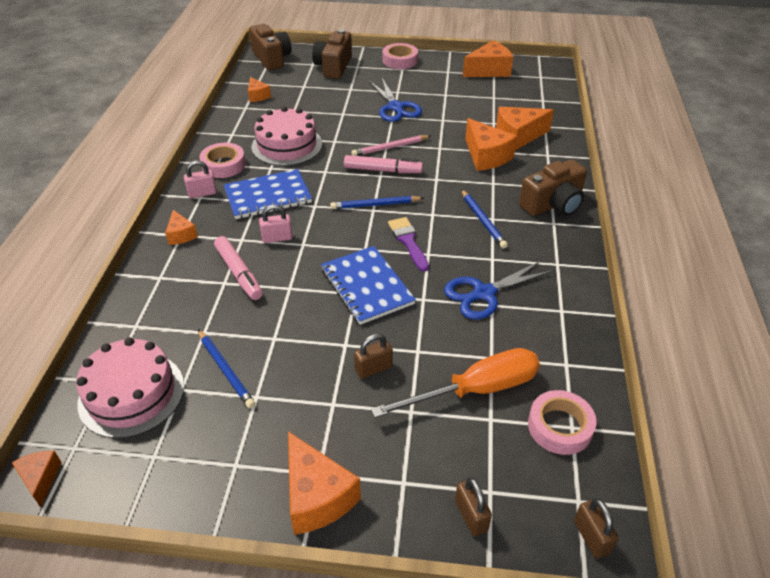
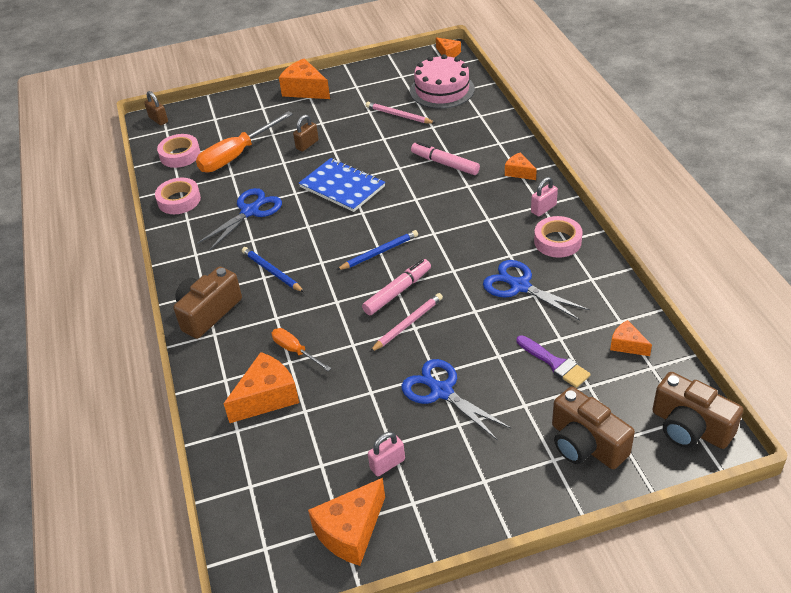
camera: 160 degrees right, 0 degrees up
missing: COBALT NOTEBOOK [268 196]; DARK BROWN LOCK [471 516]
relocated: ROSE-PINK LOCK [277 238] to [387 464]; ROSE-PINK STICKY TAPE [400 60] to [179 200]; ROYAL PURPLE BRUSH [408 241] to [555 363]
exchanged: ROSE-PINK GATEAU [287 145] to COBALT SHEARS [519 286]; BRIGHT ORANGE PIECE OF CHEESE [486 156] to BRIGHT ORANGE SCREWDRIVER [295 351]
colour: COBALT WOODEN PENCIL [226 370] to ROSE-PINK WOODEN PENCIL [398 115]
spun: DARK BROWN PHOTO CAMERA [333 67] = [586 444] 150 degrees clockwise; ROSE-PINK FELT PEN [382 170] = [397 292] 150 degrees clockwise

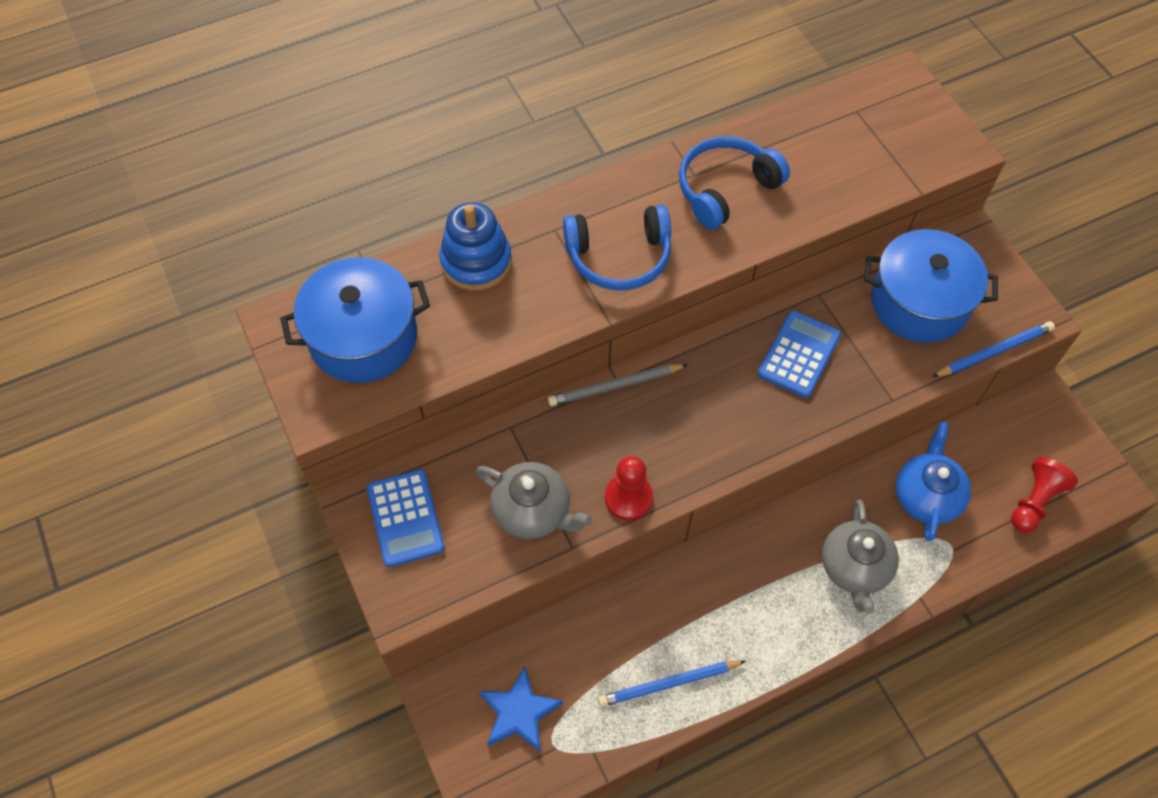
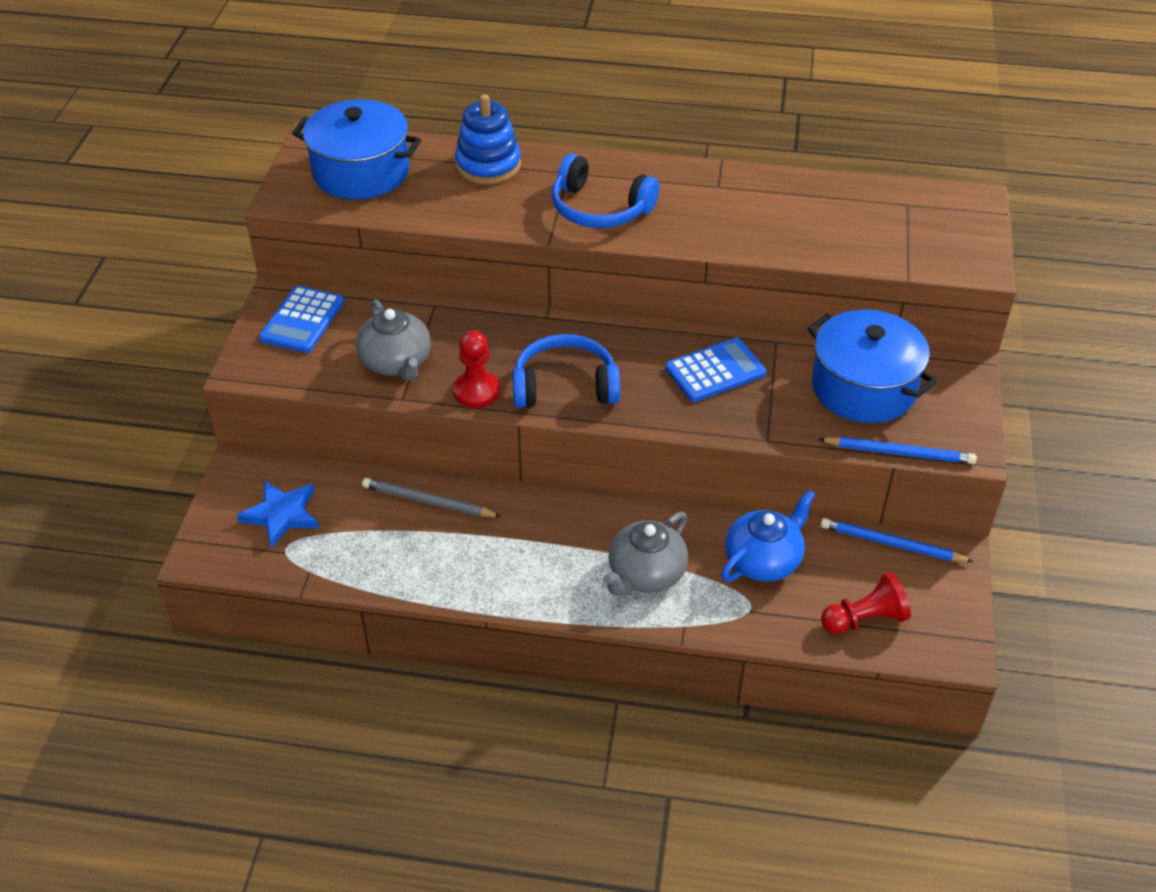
camera: 35 degrees right, 15 degrees down
relocated: GREY WOODEN PENCIL [615 386] to [428 502]; COBALT WOODEN PENCIL [669 684] to [891 544]; COBALT HEADSET [725 189] to [565 386]

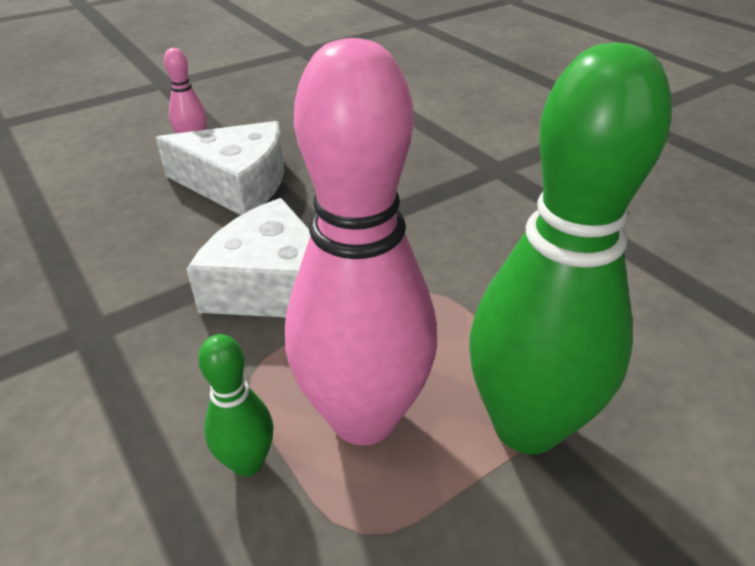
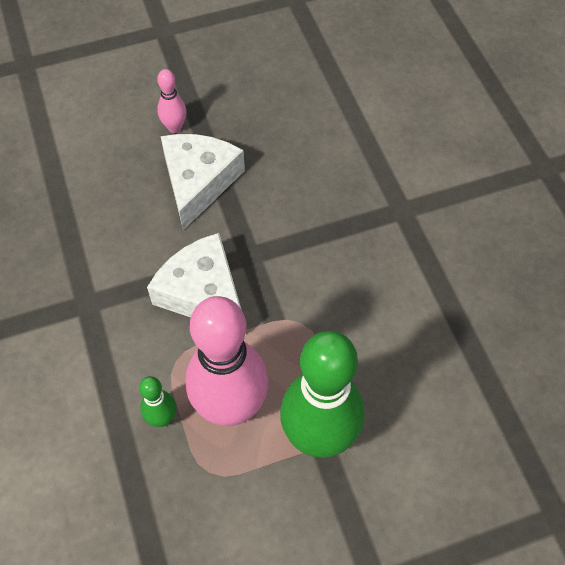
camera: 15 degrees right, 20 degrees up
spun: WHITE PIECE OF CHEESE [236 183] = [198 182] 105 degrees counterclockwise

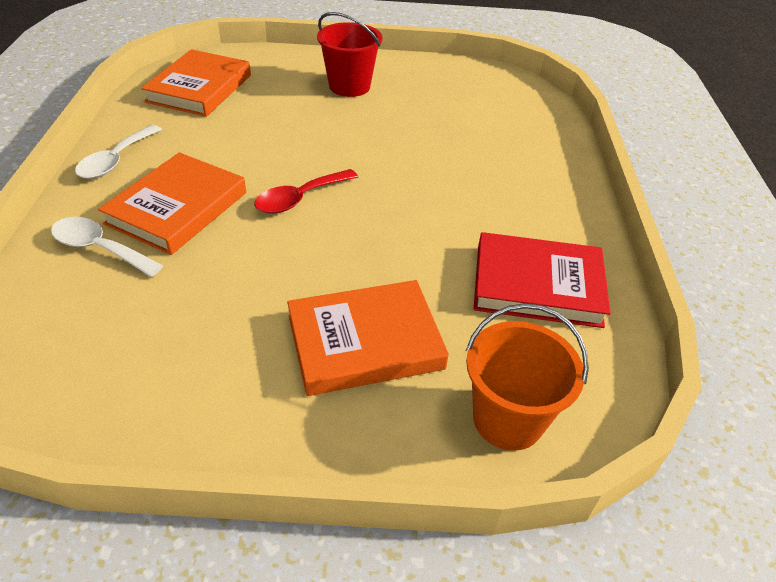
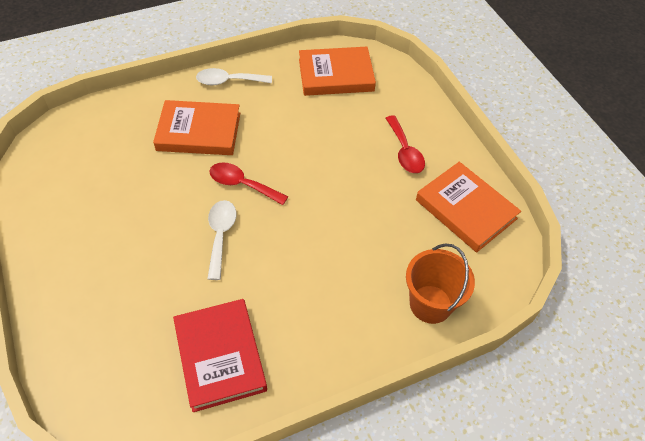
camera: 65 degrees right, 10 degrees up
relocated: WHITE TABLESPOON [99 248] to [220 235]; BRIGHT ORANGE HARDCOVER [365 342] to [465 209]; BRIGHT ORANGE PAIL [508 419] to [430 304]
exchanged: RED PAIL [349 86] to RED TABLESPOON [405 151]

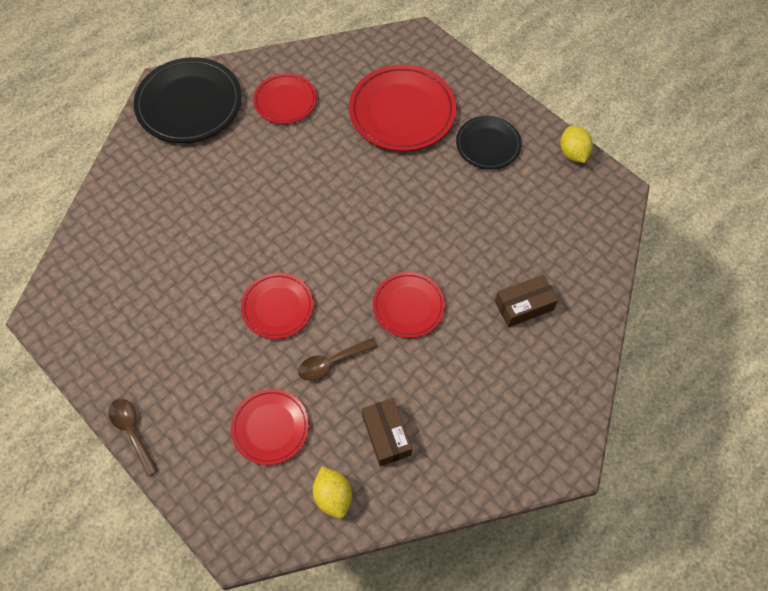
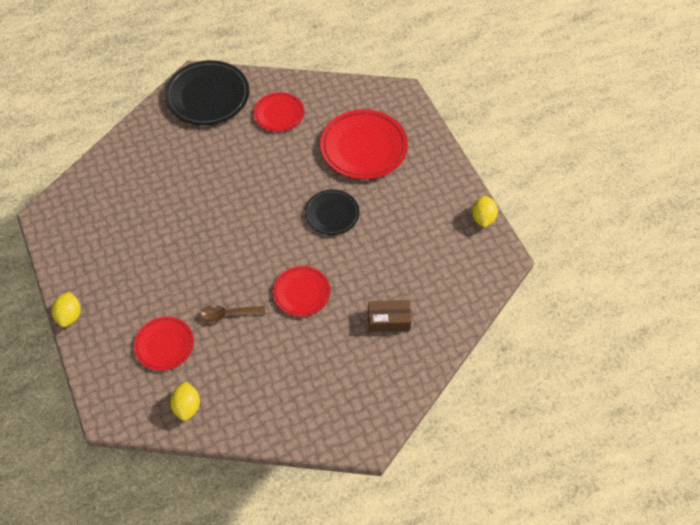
camera: 20 degrees right, 5 degrees down
missing: RED PLATE [277 307]; DARK BROWN PACKAGE [386 435]
relocated: EBONY PLATE [488 145] to [332 214]
exchanged: DARK BROWN TABLESPOON [132 432] to YELLOW CITRUS FRUIT [70 316]

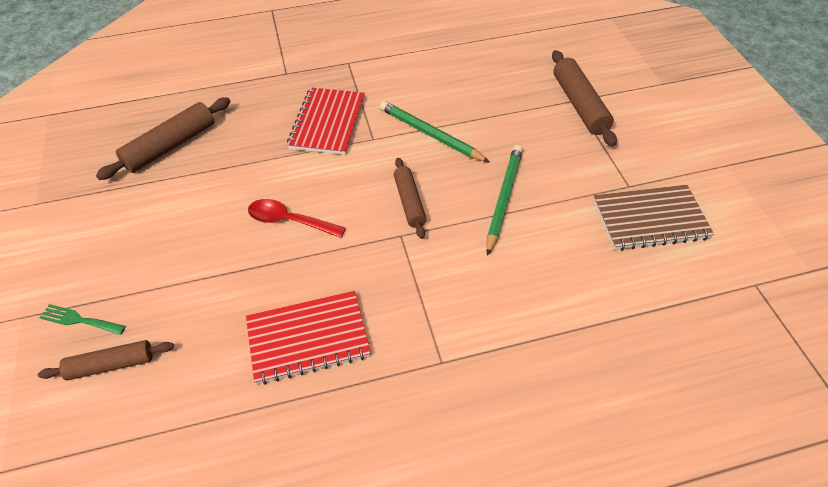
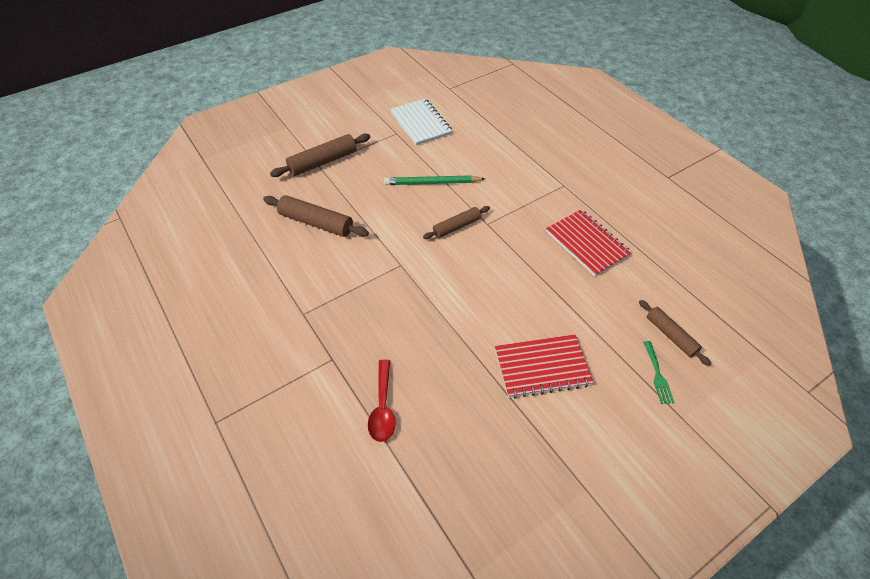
camera: 110 degrees left, 0 degrees up
missing: GREEN WOODEN PENCIL [430 134]
relocated: DARK BROWN PASTRY ROLLER [171 146] to [316 222]; RED TABLESPOON [289 221] to [383 407]; RED NOTEBOOK [327 123] to [542 367]
colour: DARK BROWN NOTEBOOK [650 219] to WHITE NOTEBOOK [421 123]

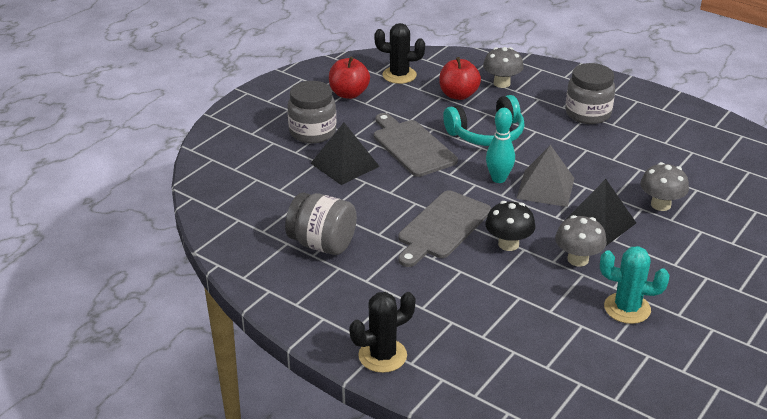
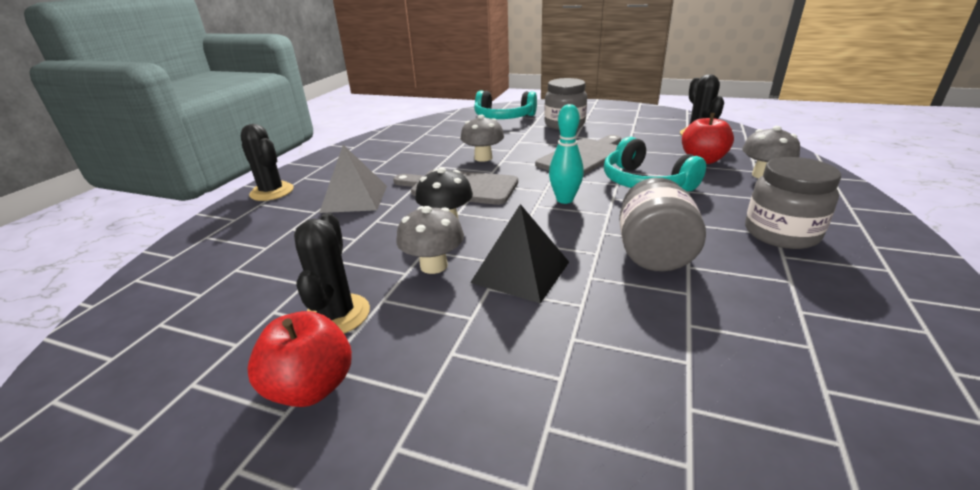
camera: 75 degrees right, 5 degrees down
missing: EBONY PYRAMID [345 165]
appeared: AQUA HEADSET [504 117]
relocated: GREY JAR [322 244] to [653 254]; RED APPLE [349 94] to [311 387]; GREY PYRAMID [545 188] to [354 198]; GREY TOADSTOOL [660 205] to [483 158]
colour: AQUA SAGUARO CACTUS [627 308] to EBONY SAGUARO CACTUS [337 315]

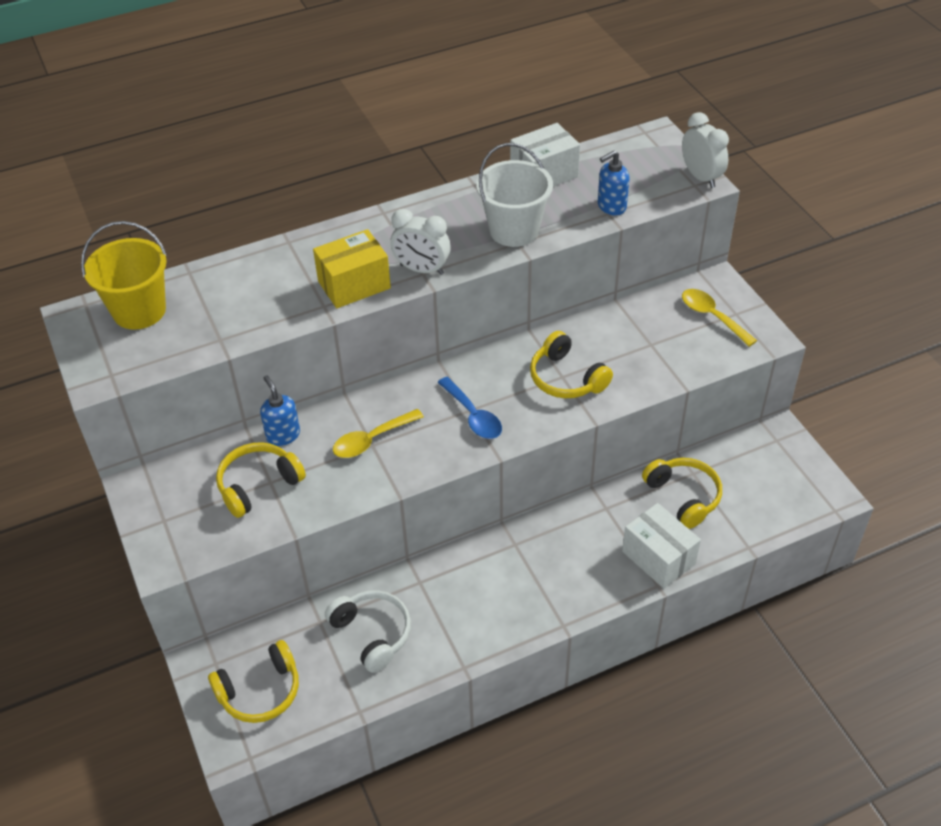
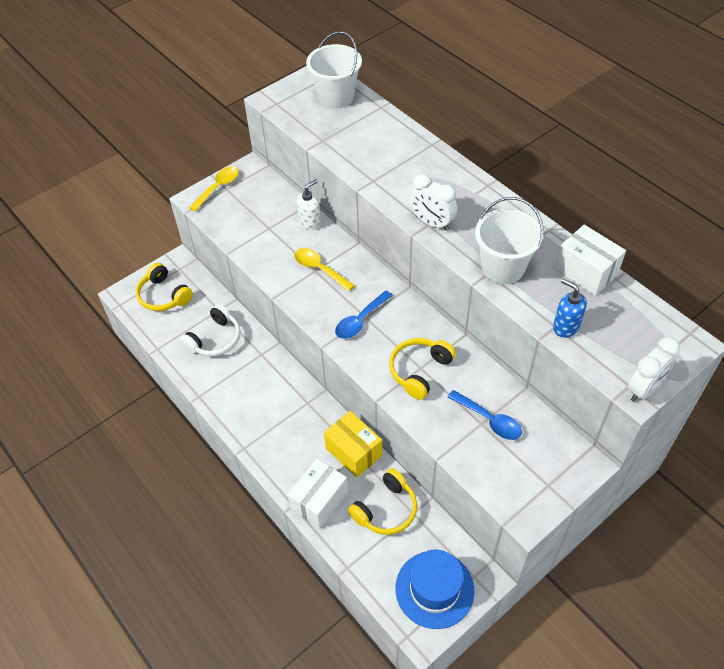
camera: 75 degrees right, 5 degrees up
missing: YELLOW HEADSET [258 485]
appeared: COBALT HAT [434 589]; COBALT TABLESPOON [489 420]
relocated: YELLOW PACKAGE [354 284] to [354 452]; YELLOW TABLESPOON [712 316] to [218 188]
colour: YELLOW PAIL [139 311] to WHITE PAIL [336 97]; COBALT SOAP PUMP [283 435] to WHITE SOAP PUMP [310 222]
spun: WHITE CLOCK [422 269] = [432 223] 60 degrees counterclockwise

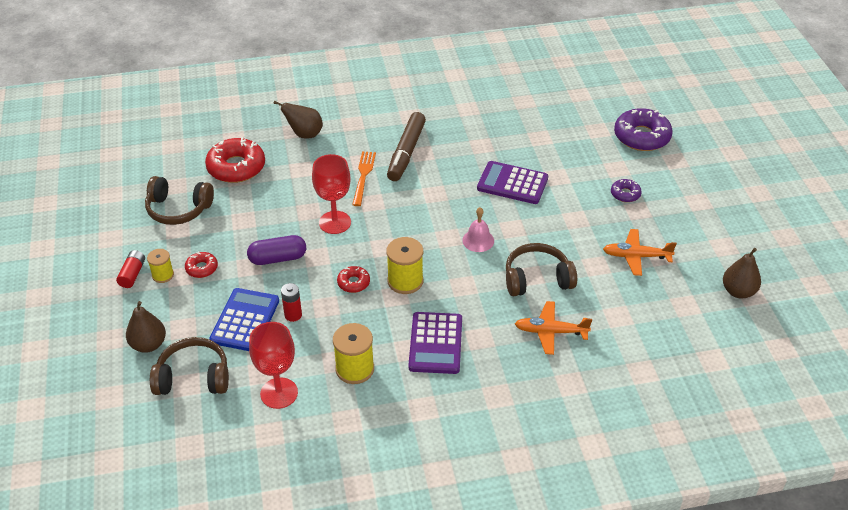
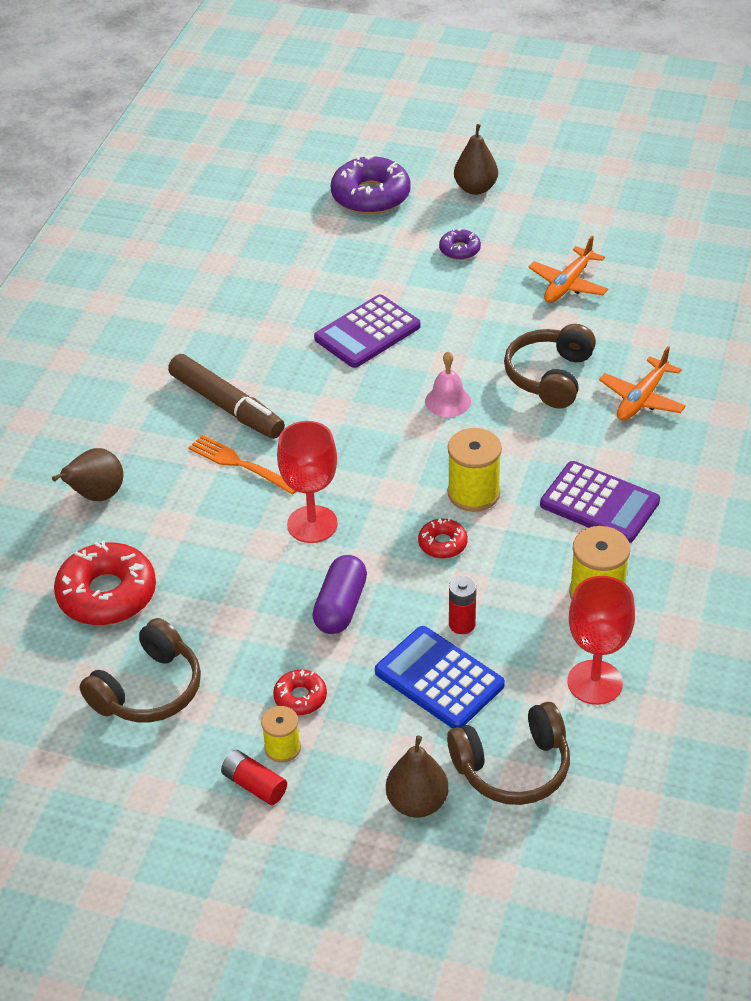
camera: 60 degrees left, 0 degrees up
relocated: DARK BROWN TOY PEAR [738 291] to [475 188]
spun: DARK BROWN HEADSET [193 377] = [513 767] 135 degrees counterclockwise

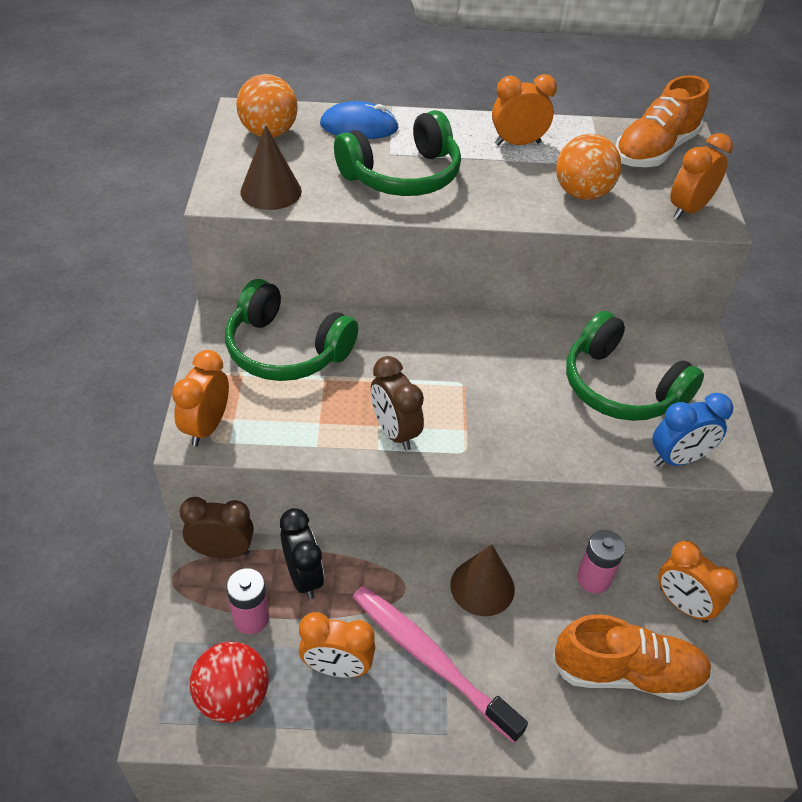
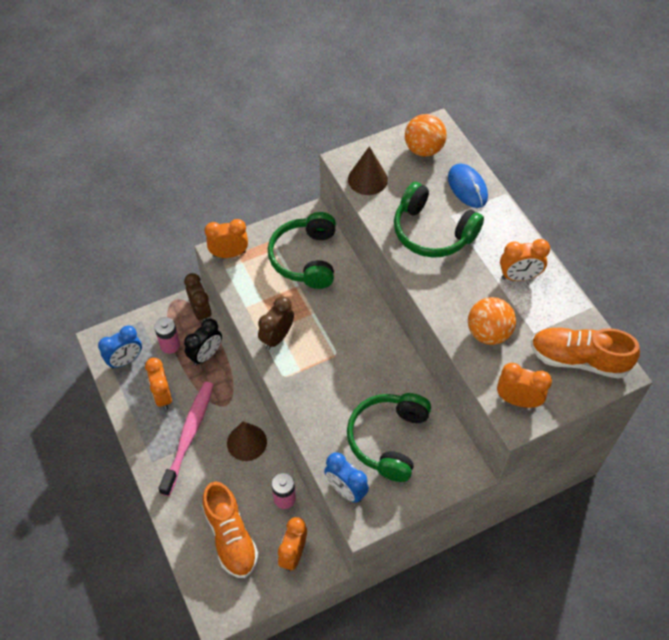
camera: 65 degrees right, 10 degrees up
exchanged: RED SPHERE [233 697] to COBALT CLOCK [125 360]
spun: BRIGHT ORANGE CLOCK [517 143] = [519 277] 120 degrees clockwise

